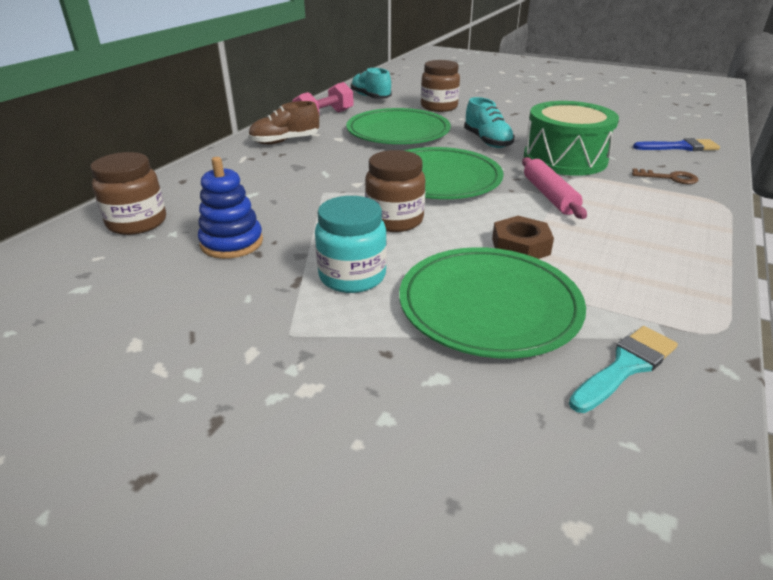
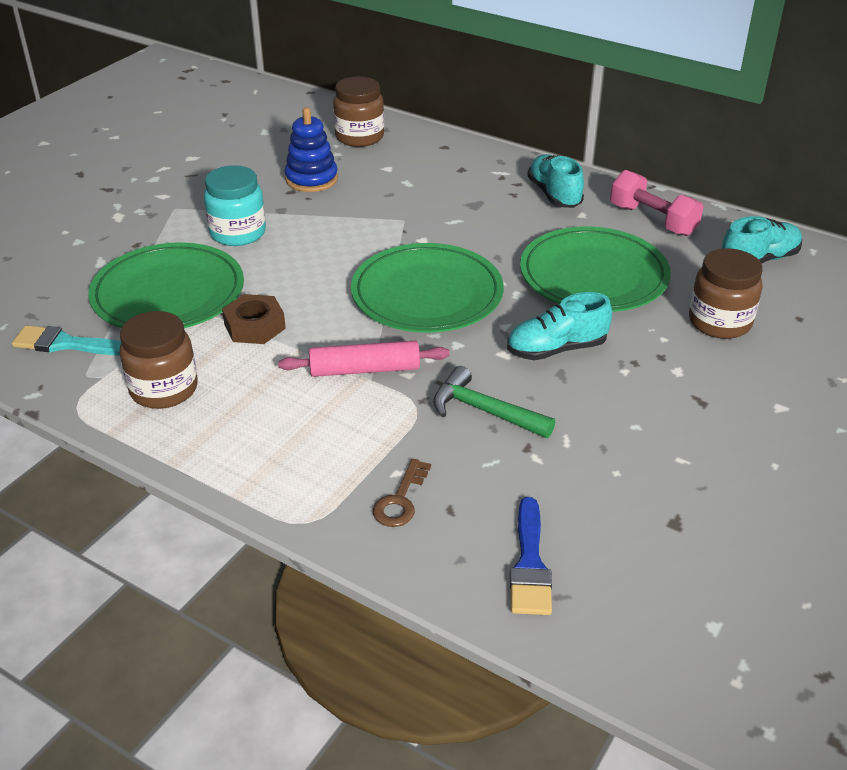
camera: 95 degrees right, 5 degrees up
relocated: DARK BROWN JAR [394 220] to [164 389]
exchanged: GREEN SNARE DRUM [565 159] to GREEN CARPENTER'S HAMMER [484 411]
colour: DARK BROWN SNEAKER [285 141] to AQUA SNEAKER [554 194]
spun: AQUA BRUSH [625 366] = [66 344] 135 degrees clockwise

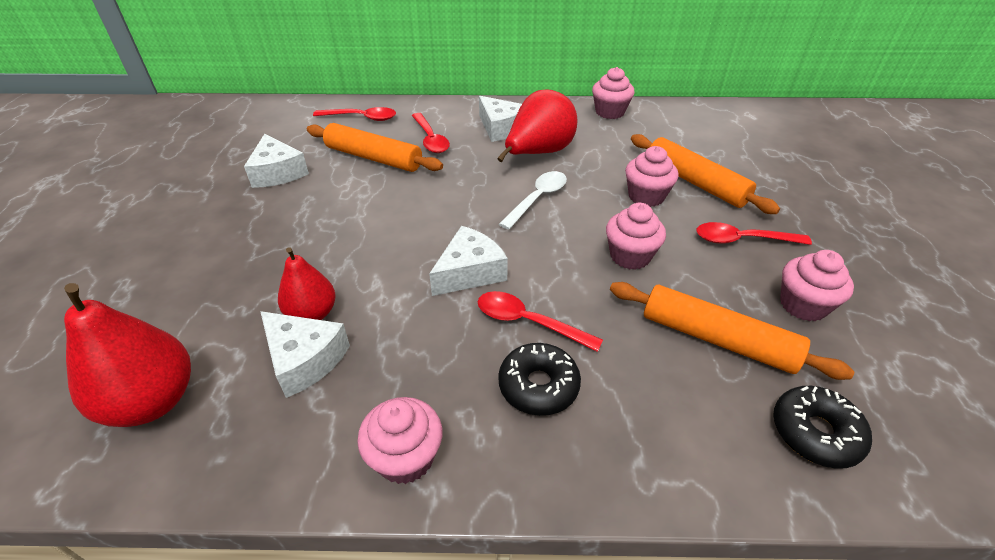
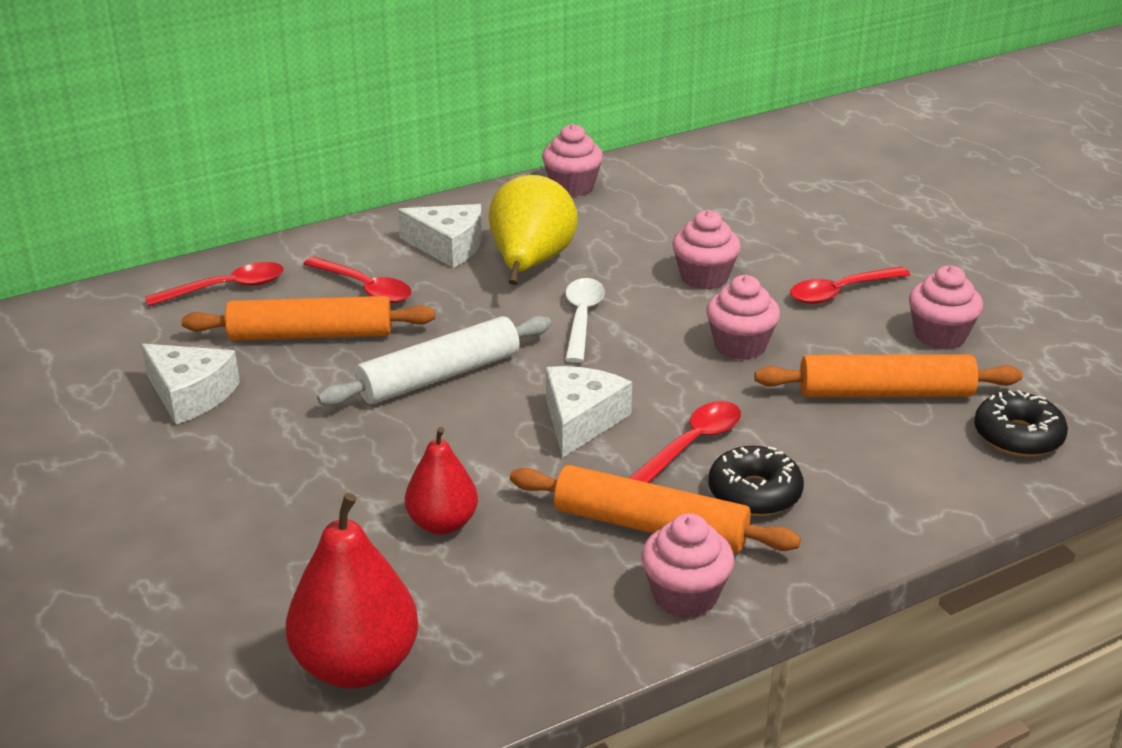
camera: 30 degrees left, 10 degrees down
missing: WHITE PIECE OF CHEESE [304 359]
appeared: WHITE PASTRY ROLLER [439 376]
relocated: BRIGHT ORANGE PASTRY ROLLER [695 182] to [650 527]
colour: RED TOY PEAR [538 153] to YELLOW TOY PEAR [530 264]
spun: RED TABLESPOON [528 322] = [692 444] 135 degrees clockwise

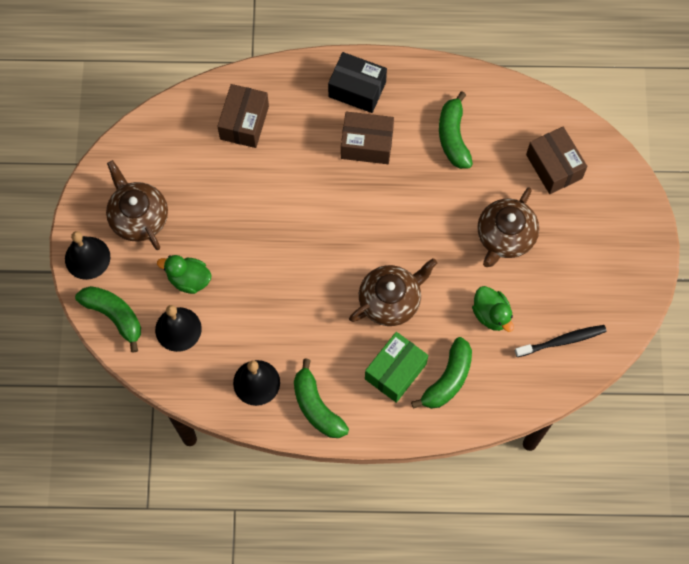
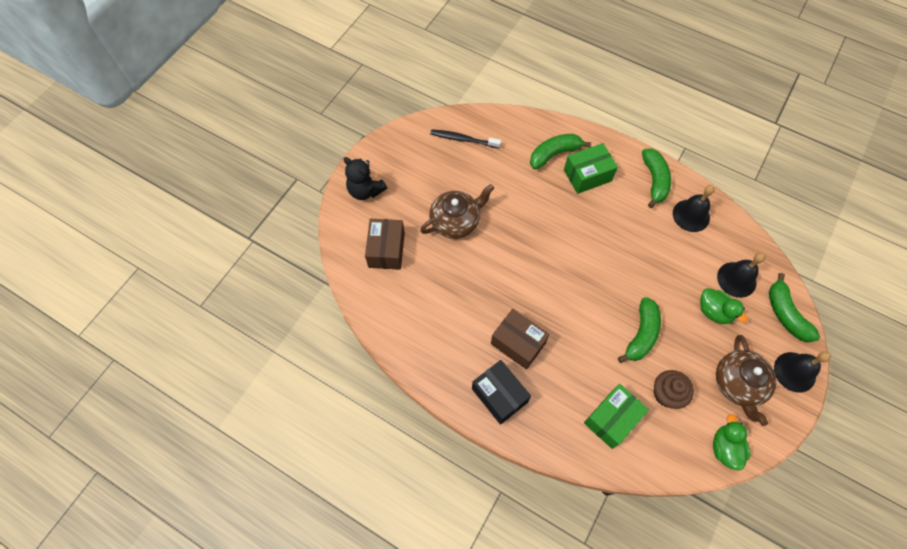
camera: 150 degrees left, 5 degrees down
missing: DARK BROWN TEA POT [390 300]
appeared: EBONY TEDDY BEAR [365 190]; DARK BROWN FAIRY CAKE [667 394]
relocated: GREEN BANANA FRUIT [453 137] to [641 334]; GREEN RUBBER DUCK [491 314] to [725 448]
colour: DARK BROWN PACKAGE [244 122] to GREEN PACKAGE [612 419]

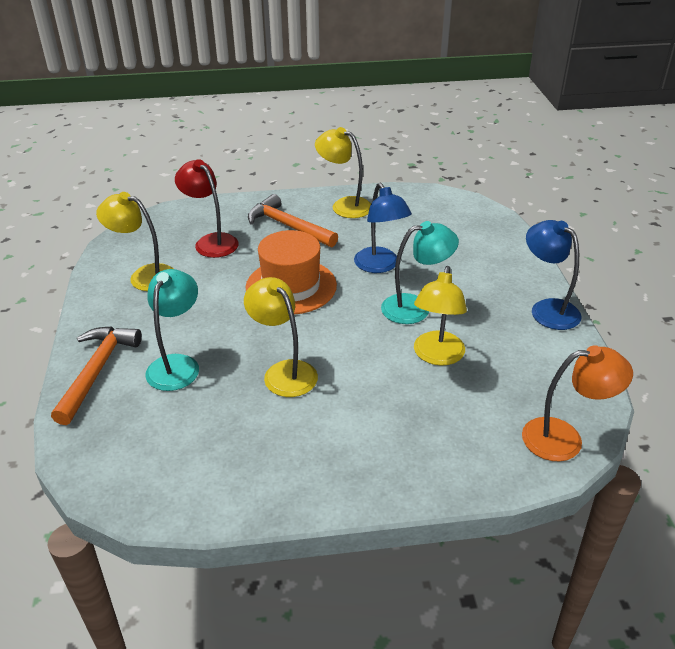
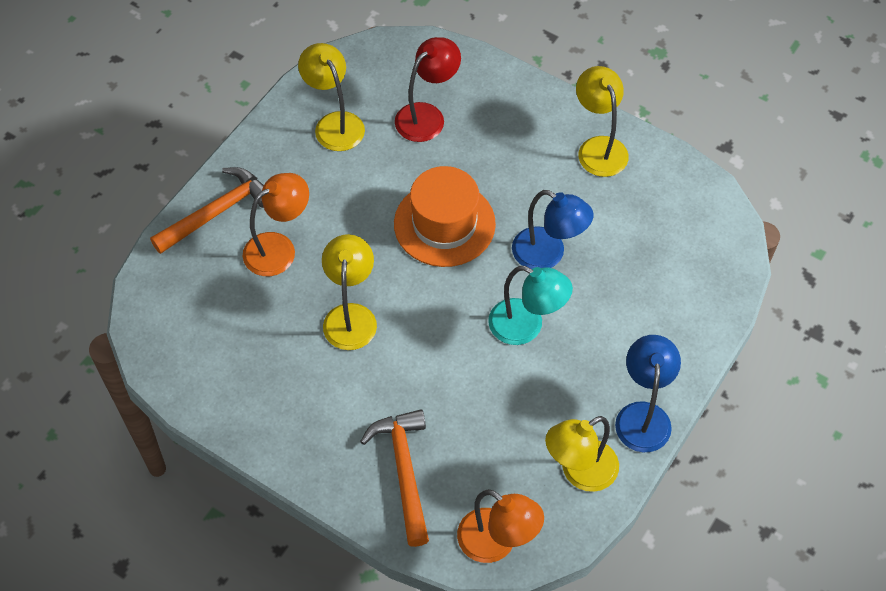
camera: 40 degrees right, 20 degrees up
relocated: BRIGHT ORANGE CARPENTER'S HAMMER [288 226] to [404 471]; YELLOW DESK LAMP [437 356] to [579 472]
colour: AQUA DESK LAMP [177 364] to BRIGHT ORANGE DESK LAMP [279 248]
spun: RED DESK LAMP [211 241] = [427 116] 45 degrees clockwise; COBALT DESK LAMP [380 266] = [548 254] 75 degrees counterclockwise

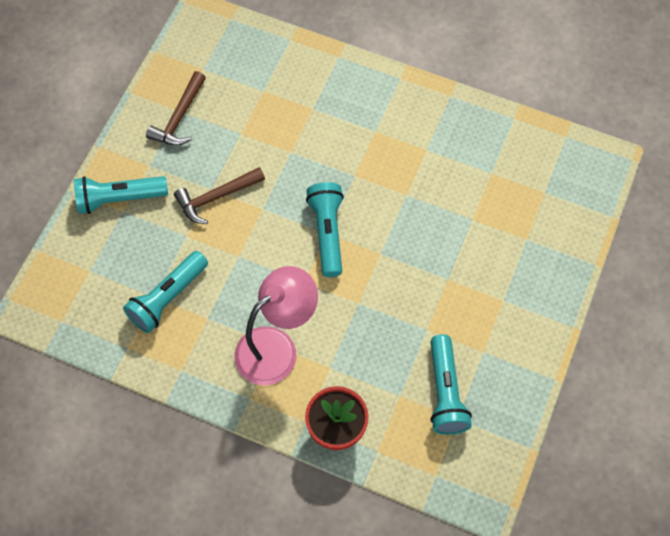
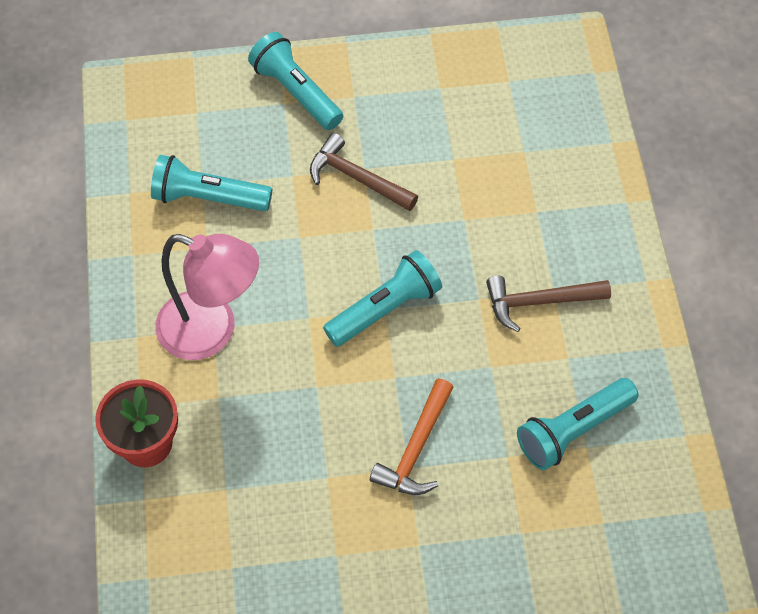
camera: 60 degrees right, 5 degrees down
appeared: BRIGHT ORANGE CARPENTER'S HAMMER [416 448]
relocated: DARK BROWN CARPENTER'S HAMMER [179 117] to [539 302]; AQUA POCKET TORCH [445 392] to [573 430]

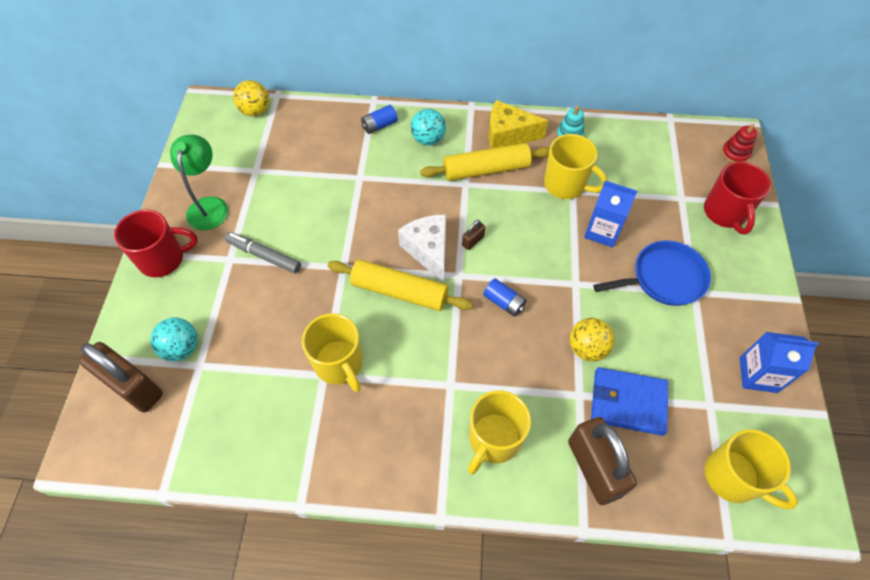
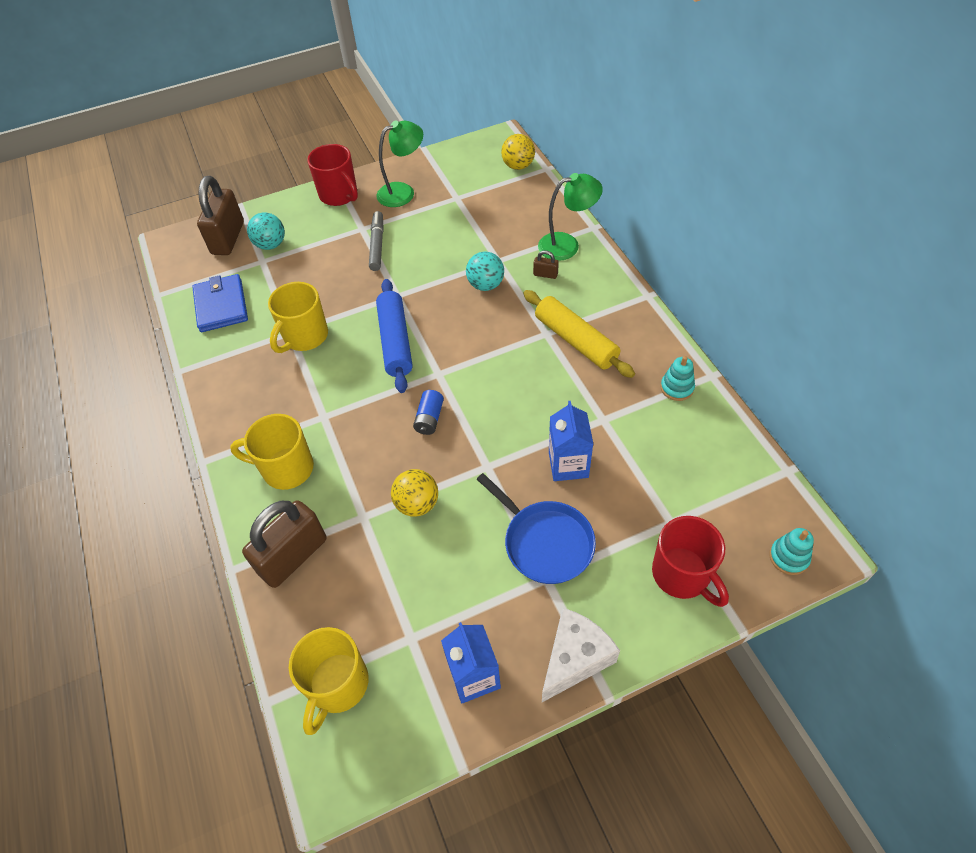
camera: 65 degrees right, 5 degrees down
missing: YELLOW PIECE OF CHEESE [508 135]; YELLOW MUG [566 185]
relocated: WHITE PIECE OF CHEESE [428 251] to [574 658]; AQUA SPHERE [428 139] to [485 285]; DARK BROWN LOCK [473 241] to [545 274]; COBALT CARD WALLET [628 402] to [221 305]
exchanged: COBALT AA BATTERY [379 125] to GREEN DESK LAMP [567 245]
colour: YELLOW PASTRY ROLLER [399 291] to COBALT PASTRY ROLLER [395 341]; RED RING STACKER [735 153] to AQUA RING STACKER [788 557]
spun: RED MUG [725 213] = [682 575] 90 degrees counterclockwise

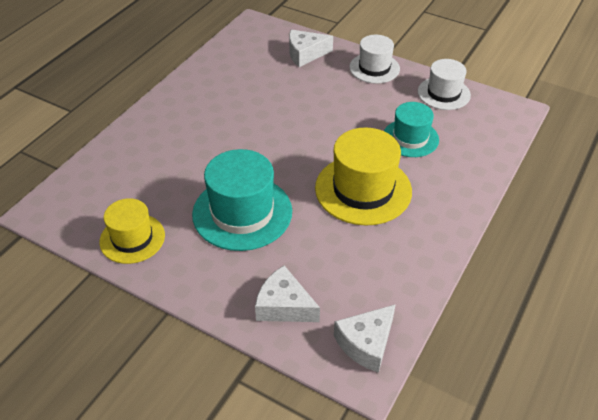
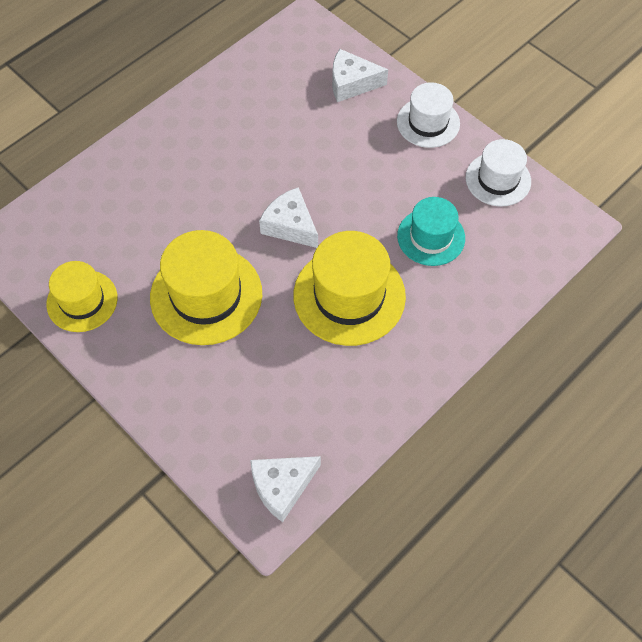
camera: 15 degrees right, 15 degrees up
relocated: WHITE PIECE OF CHEESE [284 306] to [290 225]
colour: AQUA HAT [242 212] to YELLOW HAT [206 295]

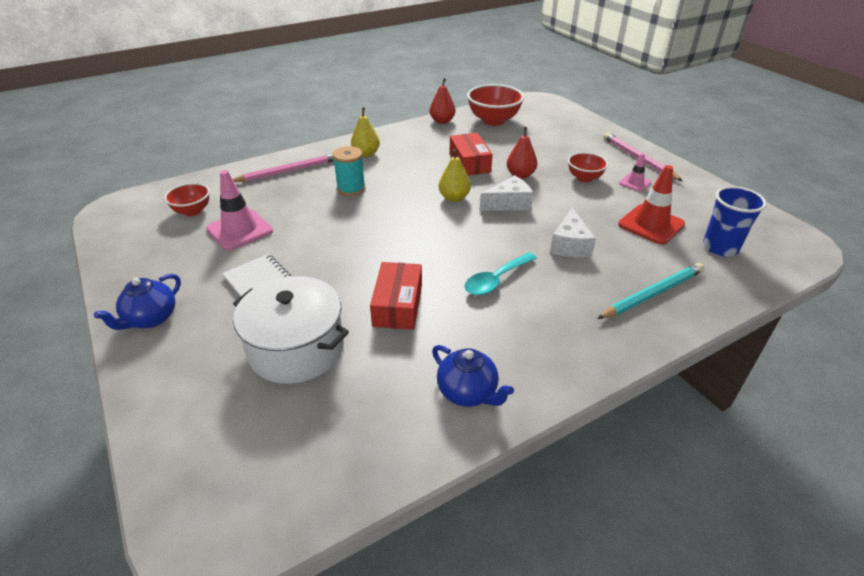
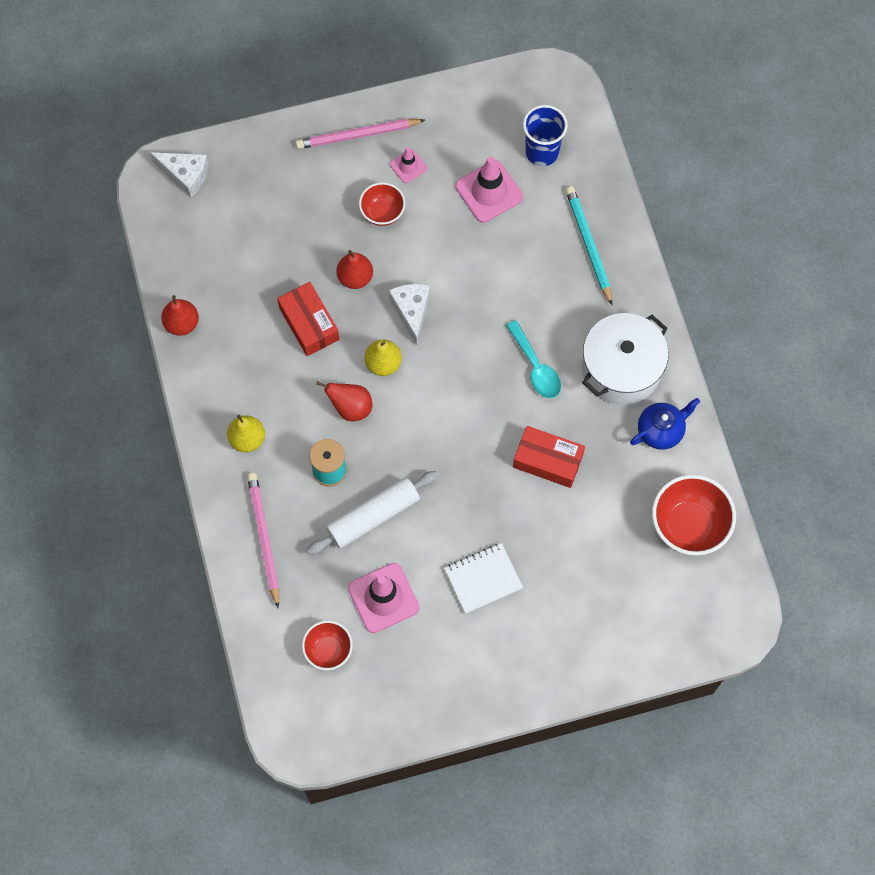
camera: 75 degrees left, 30 degrees up
missing: COBALT TEA POT [150 319]
appeared: WHITE PASTRY ROLLER [373 516]; RED TOY PEAR [350 408]
relocated: WHITE STOCKPOT [296 348] to [621 368]; RED DEEP DISH [493 121] to [688 525]; WHITE PIECE OF CHEESE [569 245] to [185 175]
colour: RED ROAD CONE [651 224] to ROSE-PINK ROAD CONE [489 192]
spun: RED PACKAGE [469 163] = [309 324] 60 degrees clockwise

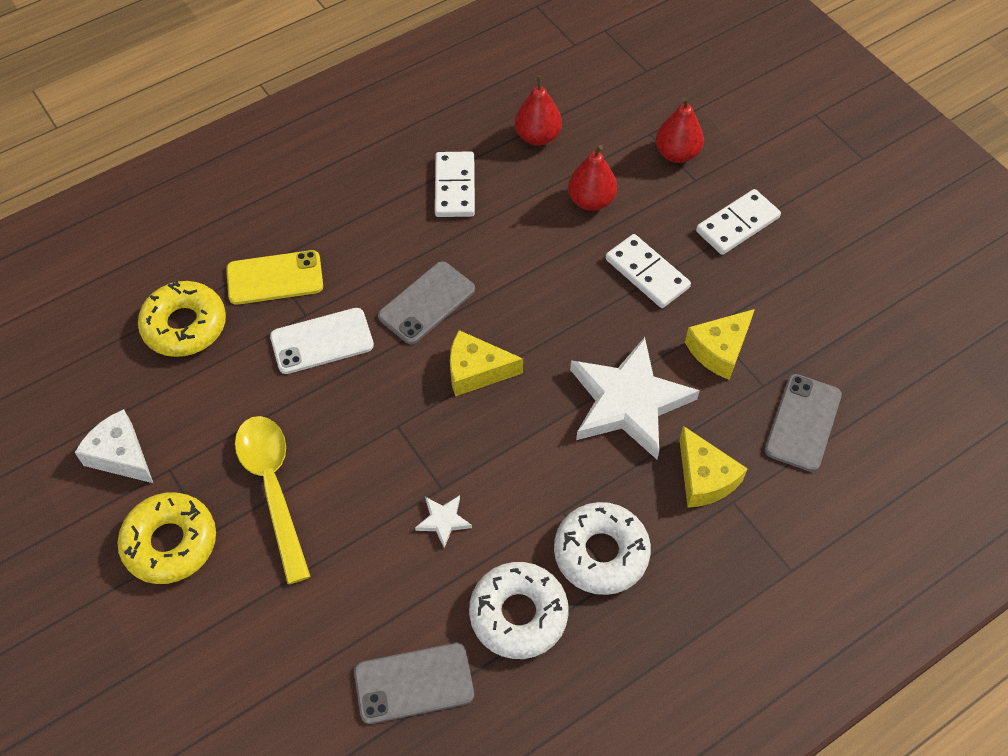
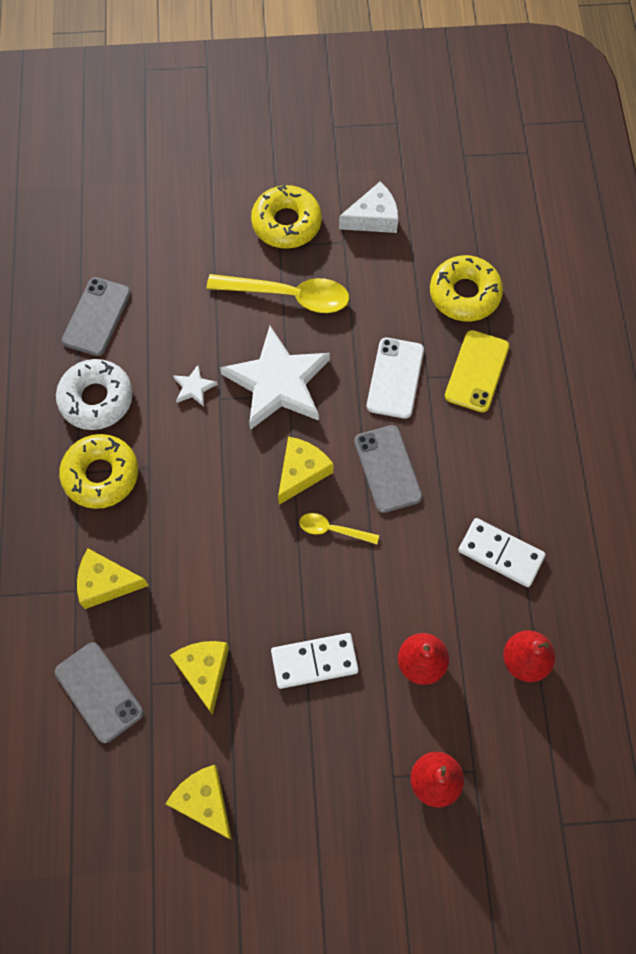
camera: 120 degrees right, 10 degrees up
missing: WHITE DOMINO TILE [737 224]
appeared: YELLOW PIECE OF CHEESE [204 801]; YELLOW TABLESPOON [332 529]
relocated: WHITE FIVE-POINTED STAR [628 402] to [278 382]
colour: WHITE DONUT [601 553] to YELLOW DONUT [101 475]

